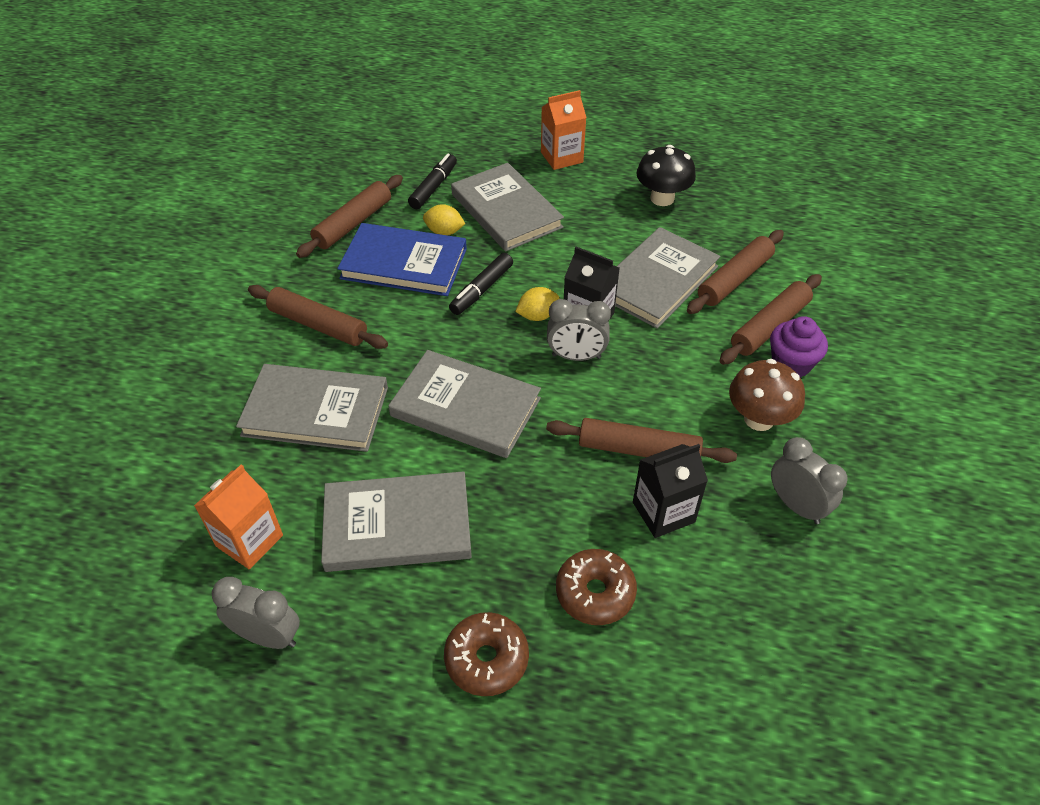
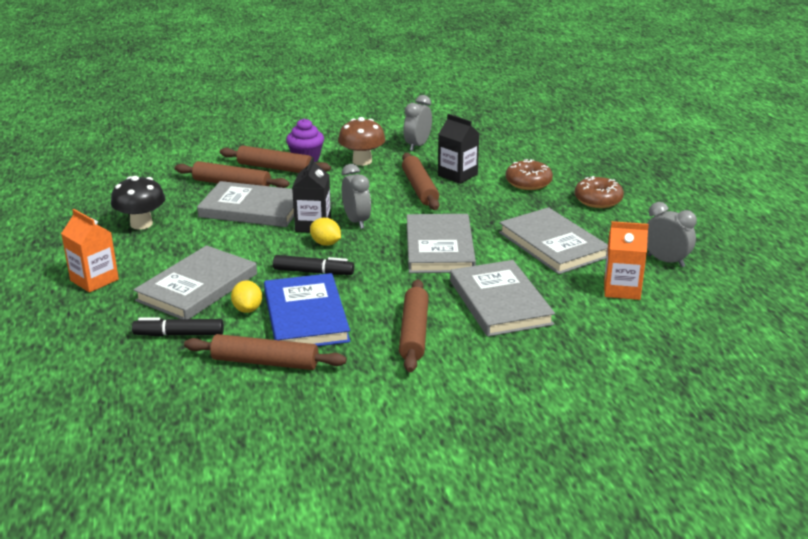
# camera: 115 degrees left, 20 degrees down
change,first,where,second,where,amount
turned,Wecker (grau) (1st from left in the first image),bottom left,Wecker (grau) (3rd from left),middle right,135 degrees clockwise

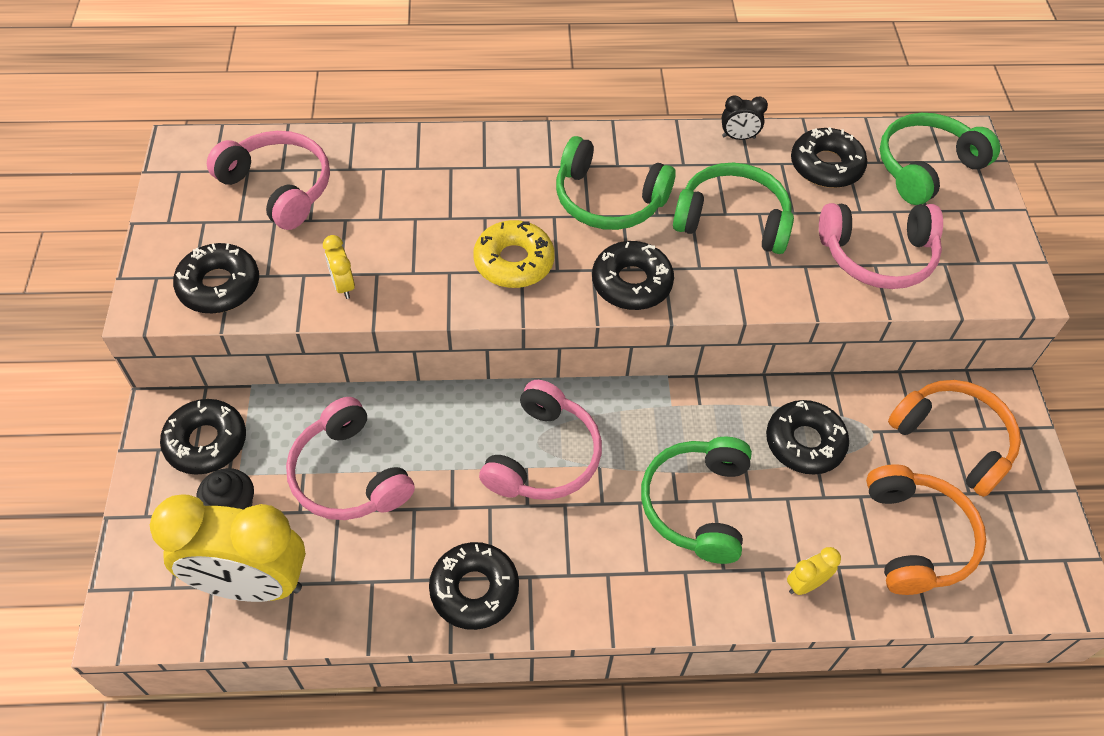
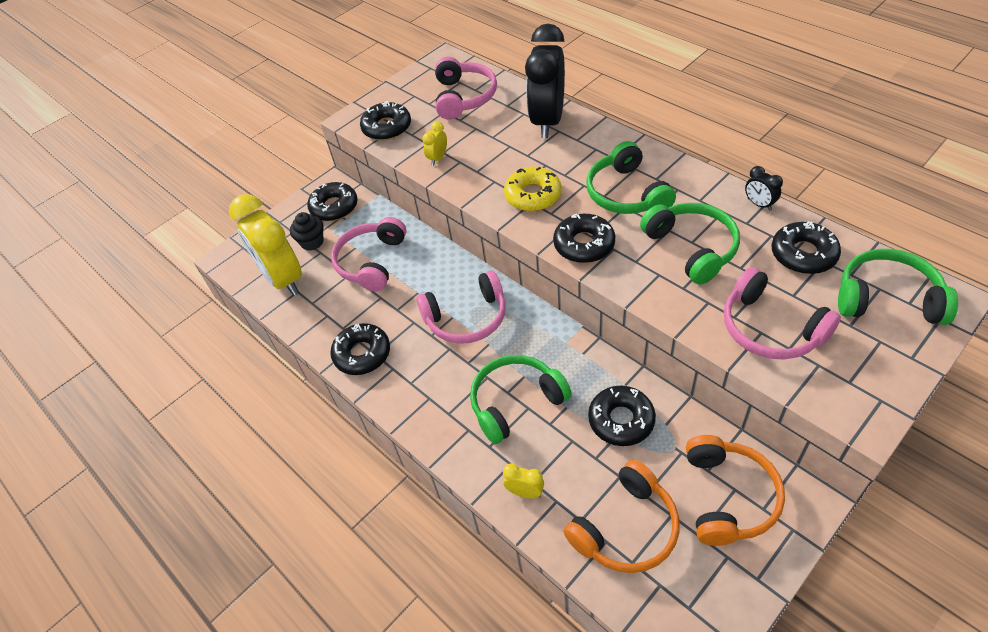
# camera: 55 degrees right, 5 degrees down
change,first,where,second,where,amount
added,,,Wecker (schwarz) (1st from left),top centre,

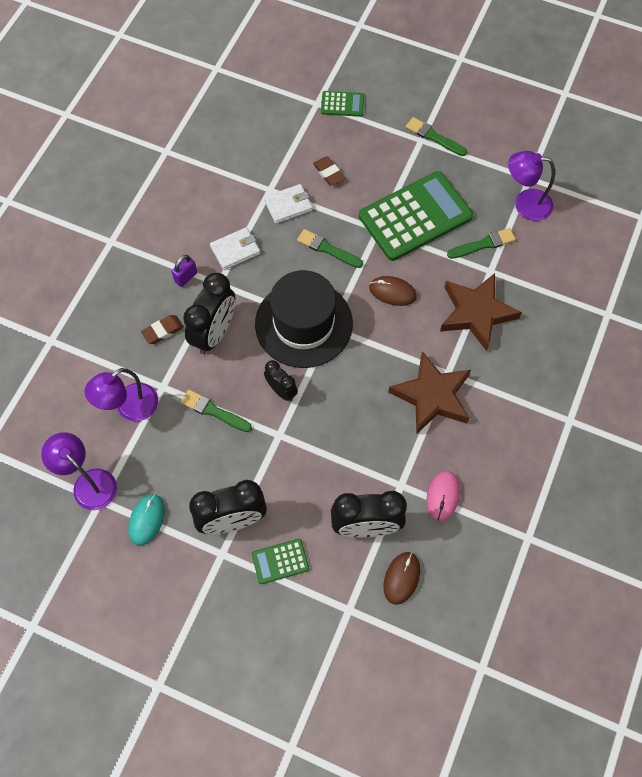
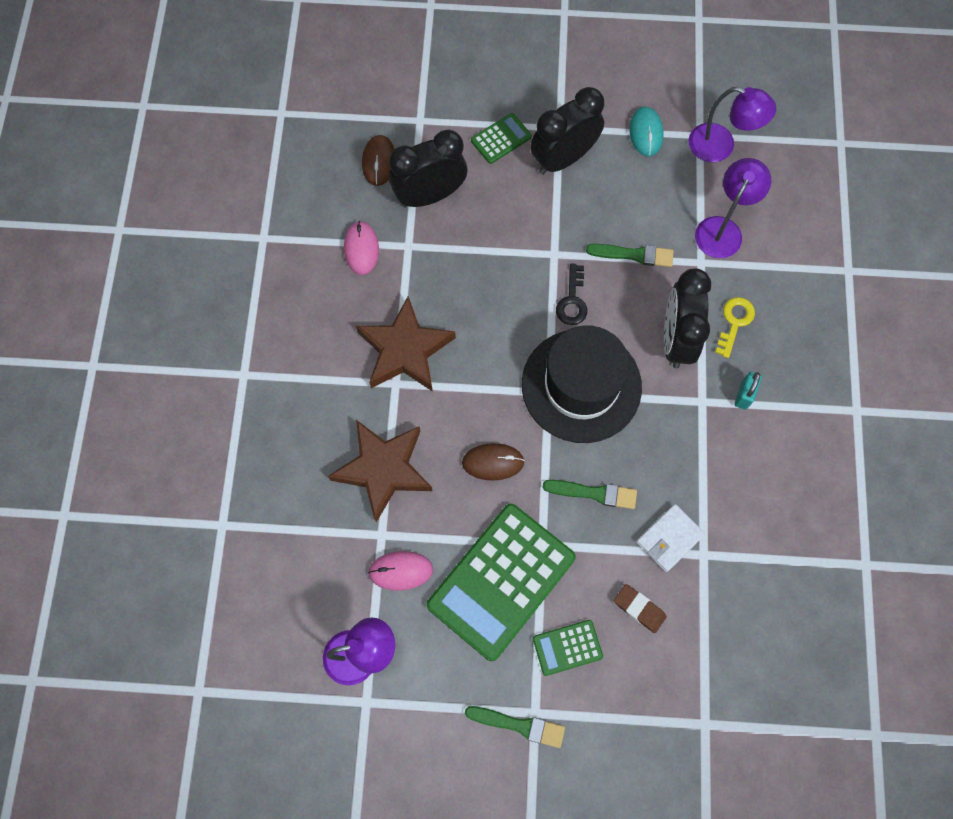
# camera: 160 degrees right, 5 degrees up
change,first,where,second,where,amount
removed,Geldbörse (weiß) (1st from left),top centre,,,
moved,Taschenrechner (grün) (2nd from left in the first image),top centre,Taschenrechner (grün) (3rd from left),bottom centre,
replaced,Radiergummi (braun) (1st from left),middle left,Schlüssel (gelb),middle right,
replaced,Wecker (schwarz) (3rd from left),centre,Schlüssel (schwarz),centre,
replaced,Pinsel (grün) (4th from left),top right,Computermaus (rosa) (2nd from left),bottom centre,
recoloured,Vorhängeschloss (lila),middle left,Vorhängeschloss (türkis),middle right,

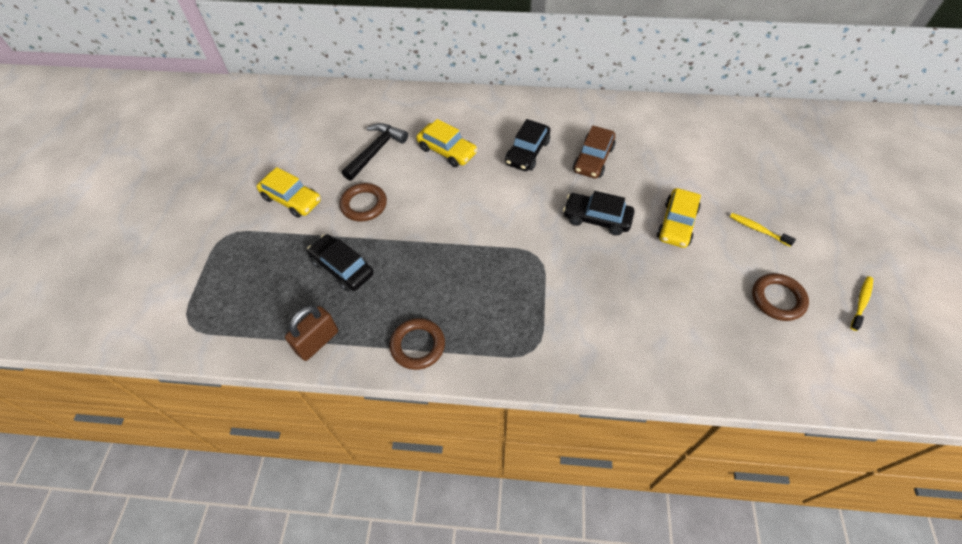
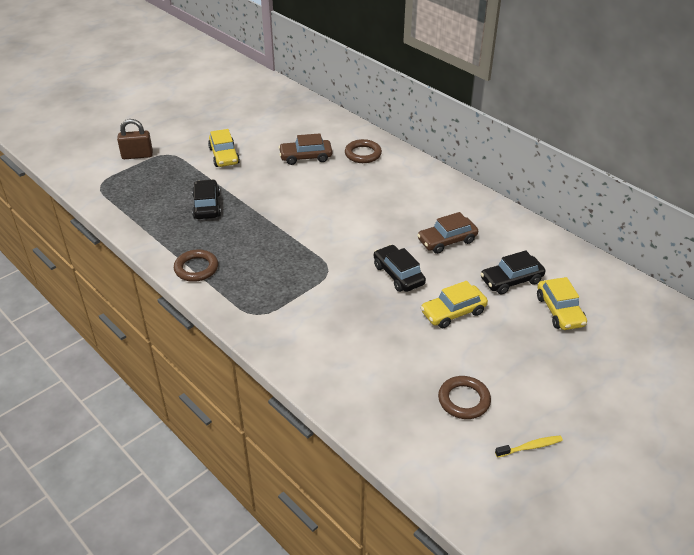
# camera: 40 degrees right, 15 degrees down
change,first,where,second,where,amount
removed,Zahnbürste (gelb) (1st from left),middle right,,,
moved,Vorhängeschloss (braun),middle left,,top left,
moved,Ring (braun) (1st from left in the first image),centre,Ring (braun) (2nd from left),top centre,
moved,Auto (gelb) (2nd from left in the first image),top centre,Auto (gelb) (3rd from left),middle right,
moved,Auto (schwarz) (2nd from left in the first image),top centre,Auto (schwarz) (3rd from left),middle right,
replaced,Hammer (schwarz),top centre,Auto (braun) (1st from left),top centre,

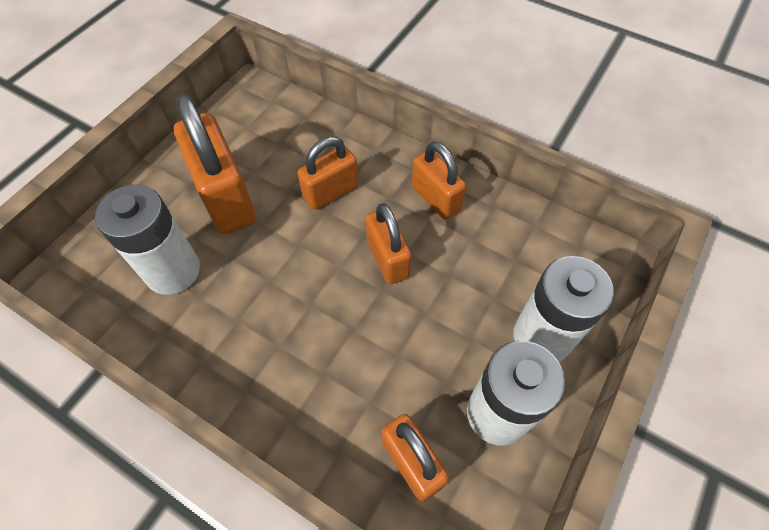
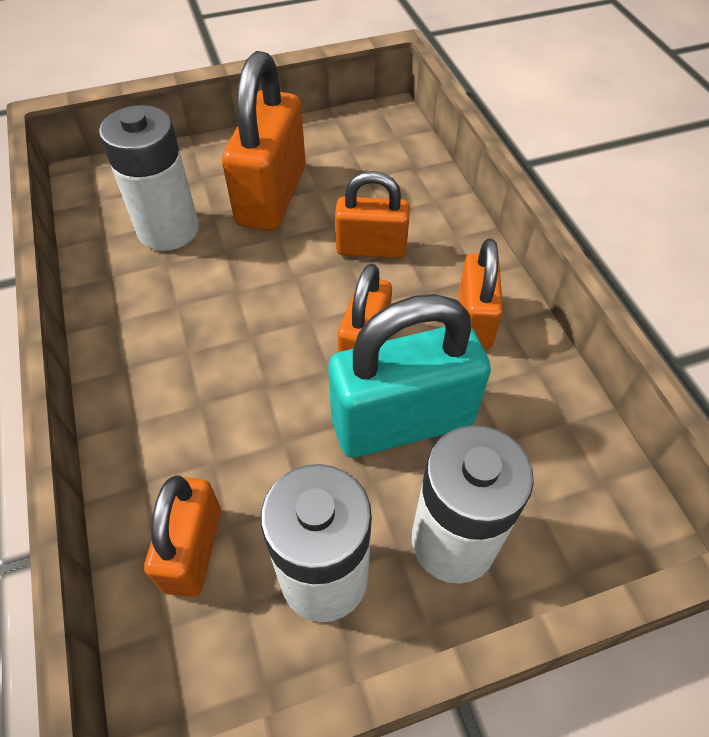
# camera: 40 degrees right, 5 degrees down
change,first,where,second,where,amount
added,,,Vorhängeschloss (türkis),centre,

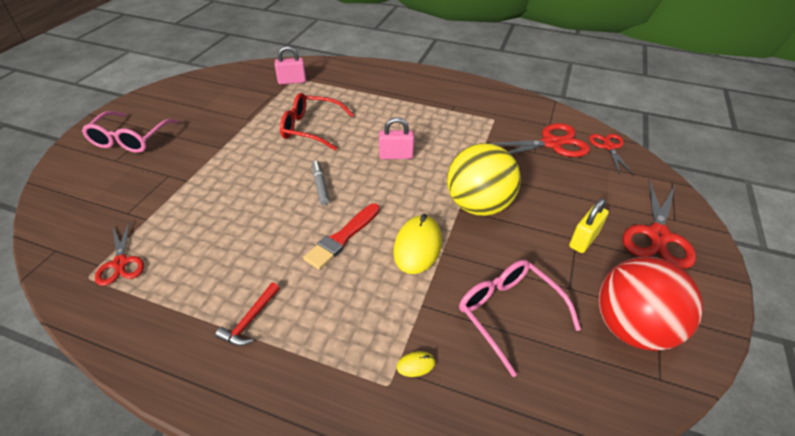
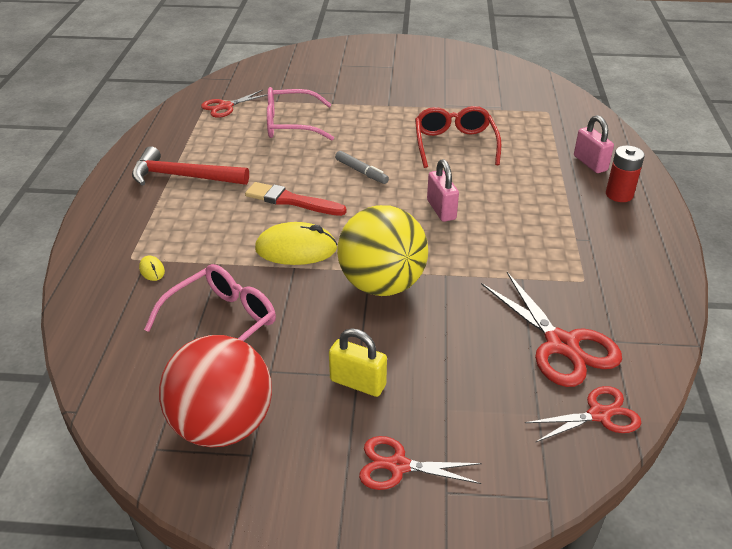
# camera: 75 degrees right, 5 degrees down
change,first,where,second,where,amount
added,,,Batterie (rot),top right,
moved,Brille (rosa) (1st from left in the first image),top left,Brille (rosa) (2nd from left),top centre,
moved,Vorhängeschloss (rosa) (1st from left in the first image),top centre,Vorhängeschloss (rosa) (2nd from left),top right,
turned,Filzstift (grau),centre,,top centre,75 degrees clockwise
resized,Hammer (rot),bottom left,,top left,x1.83
resized,Schere (rot) (4th from left in the first image),middle right,Schere (rot) (2nd from left),bottom centre,x0.62

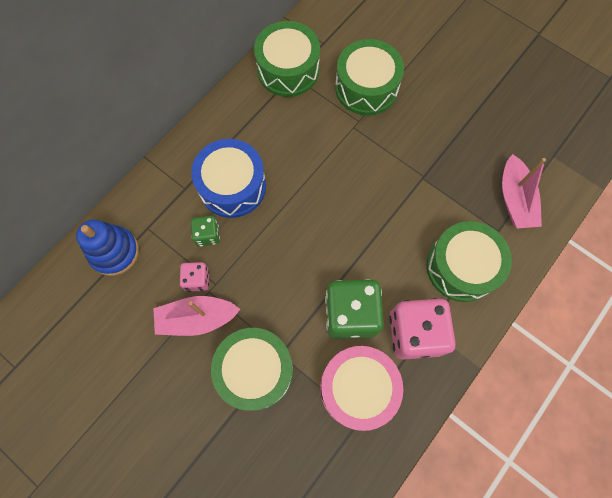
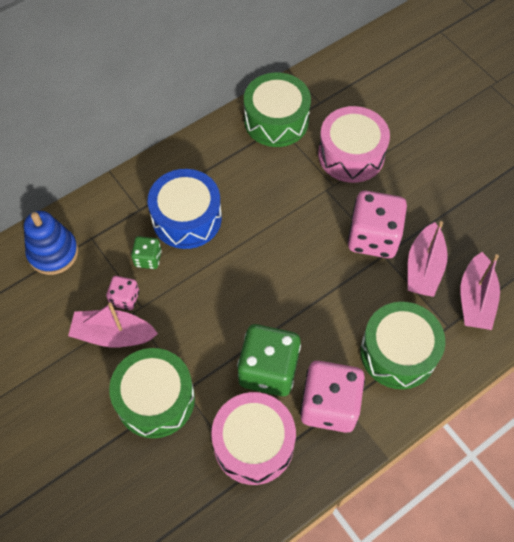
# camera: 15 degrees right, 10 degrees down
change,first,where,second,where,amount
added,,,Spielwürfel (rosa) (3rd from left),middle right,
added,,,Boot (rosa) (2nd from left),middle right,
recoloured,Trommel (grün) (3rd from left),top centre,Trommel (rosa) (2nd from left),top right,

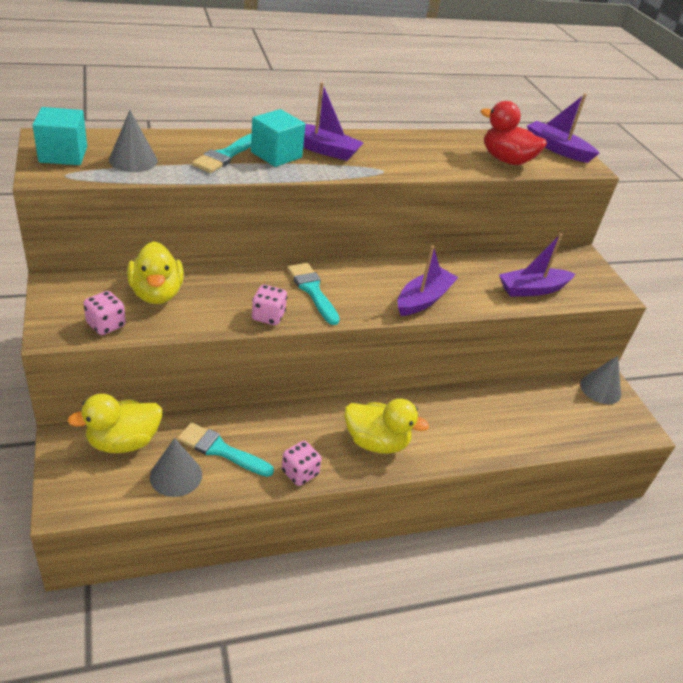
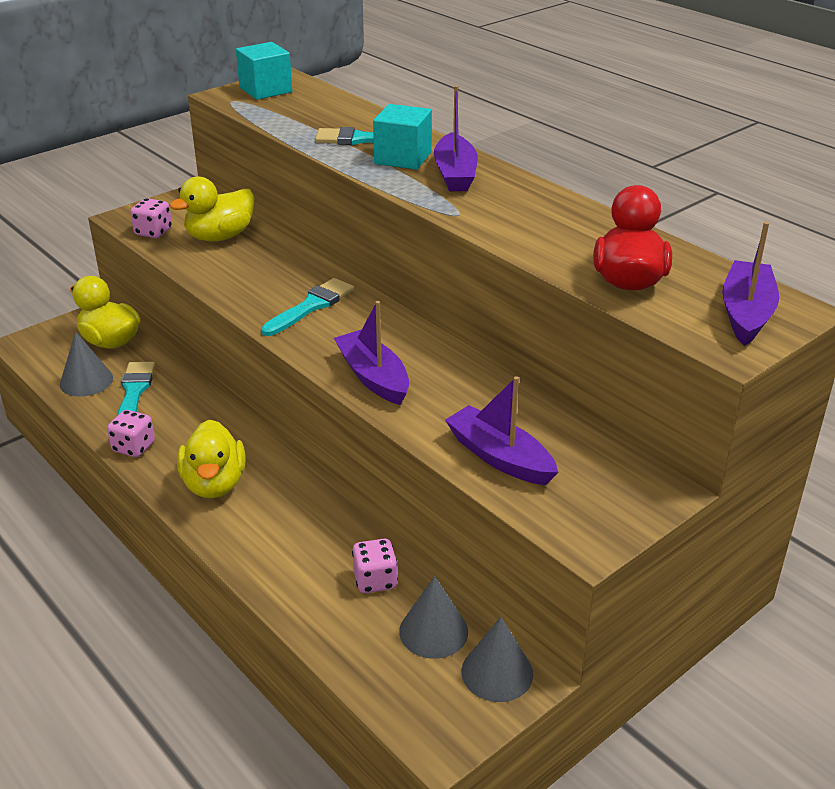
# camera: 70 degrees right, 5 degrees down
change,first,where,second,where,amount
moved,Kegel (grau) (1st from left in the first image),top left,Kegel (grau) (2nd from left),bottom centre,
moved,Spielwürfel (rosa) (2nd from left in the first image),centre,Spielwürfel (rosa) (3rd from left),bottom centre,
turned,Boot (lila) (2nd from left in the first image),centre,Boot (lila) (1st from left),centre,135 degrees counterclockwise

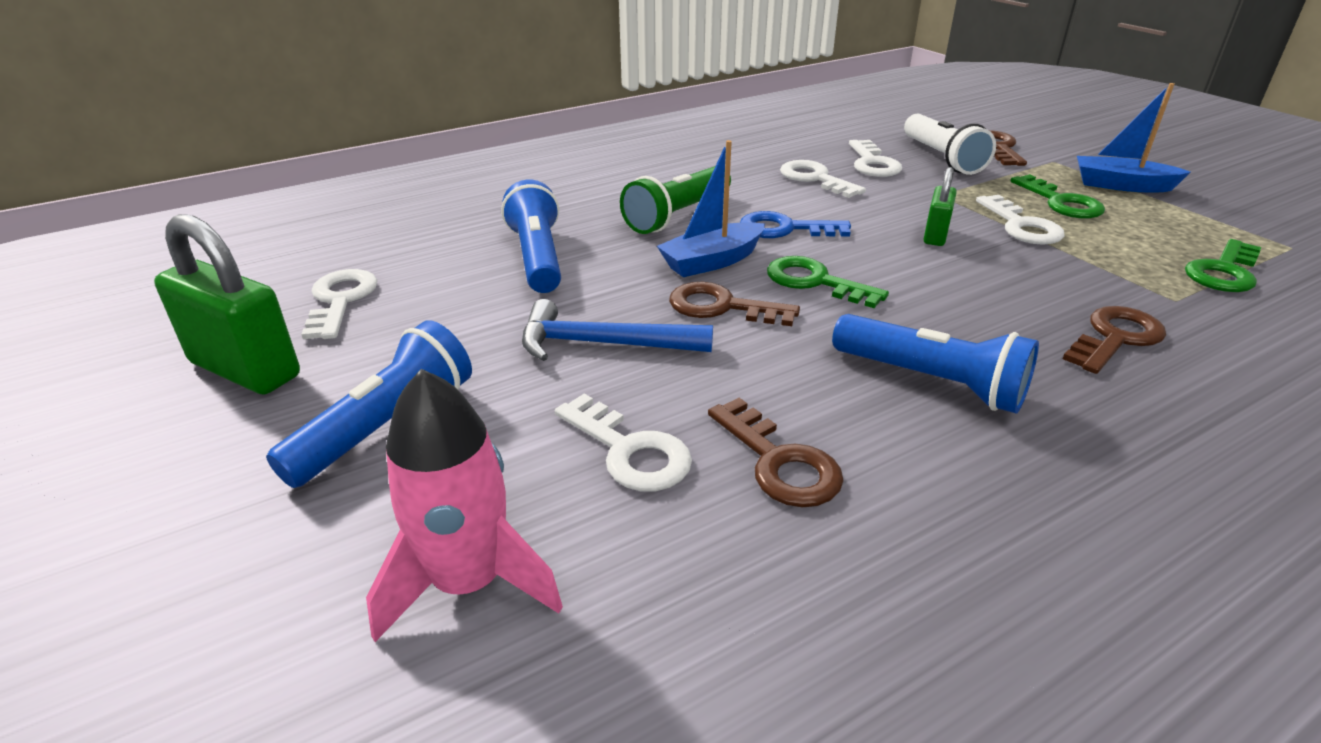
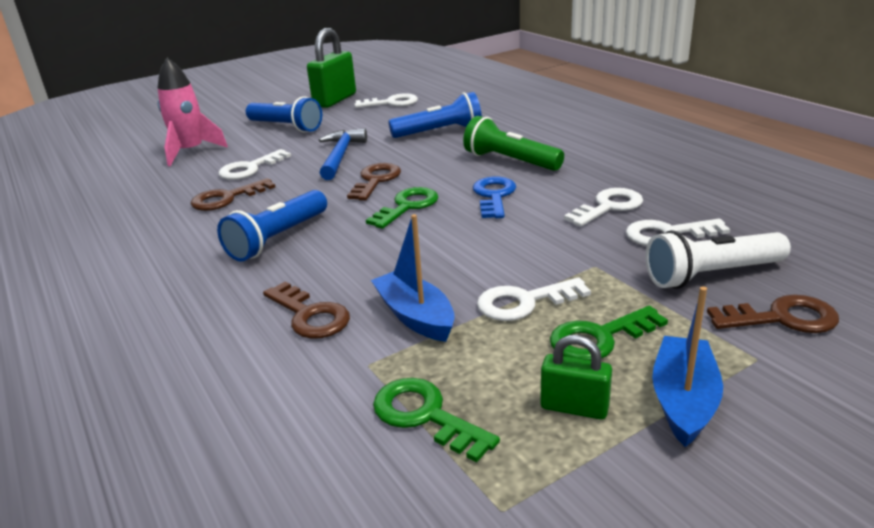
# camera: 90 degrees right, 5 degrees down
change,first,where,second,where,amount
moved,Boot (blau) (1st from left),top centre,,centre,
moved,Vorhängeschloss (grün) (2nd from left),top right,,bottom centre,

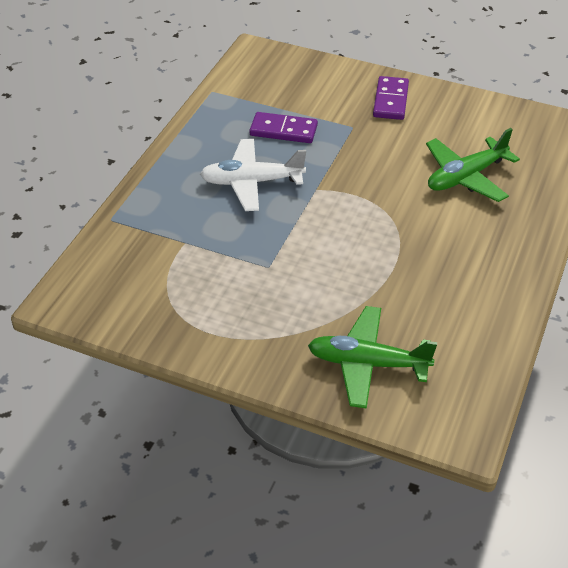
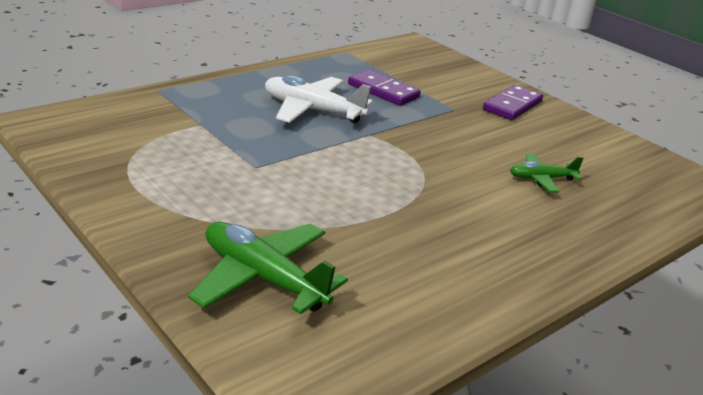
# camera: 25 degrees right, 15 degrees down
change,first,where,second,where,amount
resized,Flugzeug (grün) (2nd from left),top right,,middle right,x0.57

